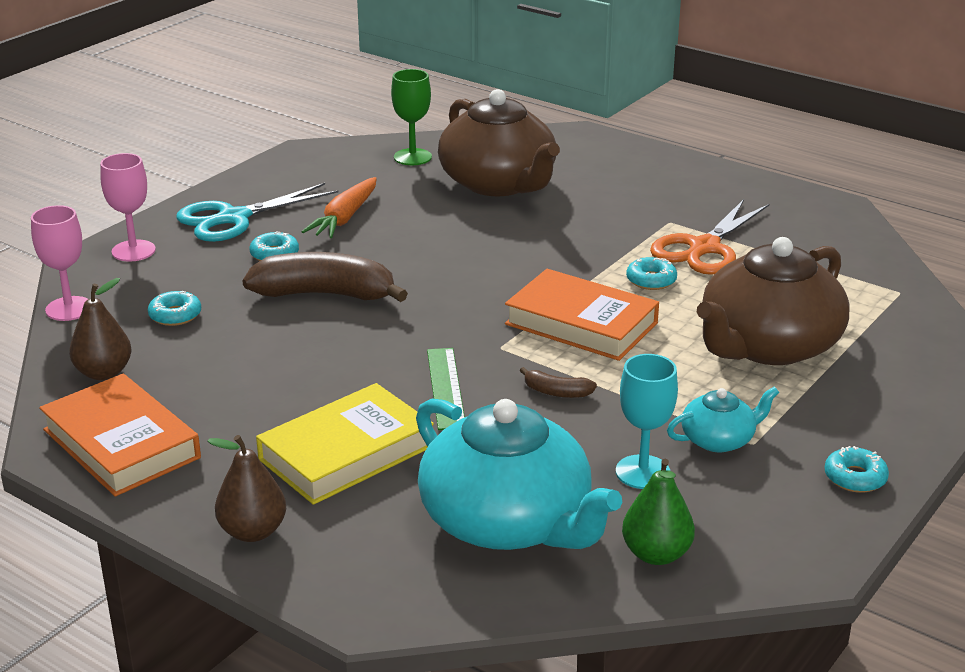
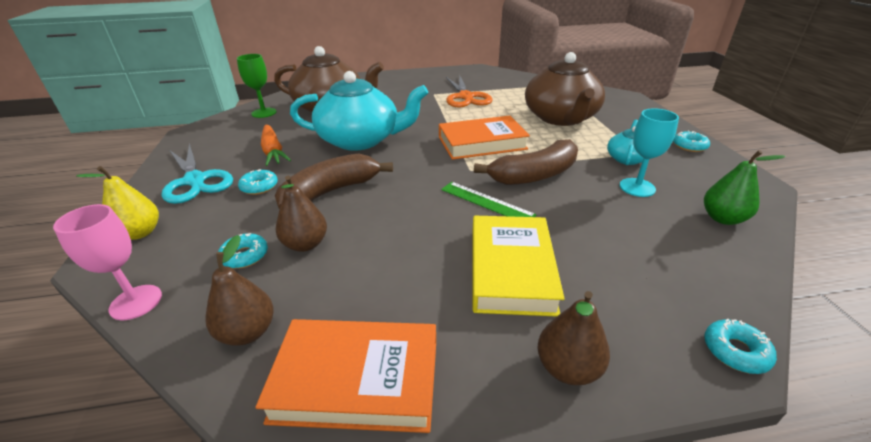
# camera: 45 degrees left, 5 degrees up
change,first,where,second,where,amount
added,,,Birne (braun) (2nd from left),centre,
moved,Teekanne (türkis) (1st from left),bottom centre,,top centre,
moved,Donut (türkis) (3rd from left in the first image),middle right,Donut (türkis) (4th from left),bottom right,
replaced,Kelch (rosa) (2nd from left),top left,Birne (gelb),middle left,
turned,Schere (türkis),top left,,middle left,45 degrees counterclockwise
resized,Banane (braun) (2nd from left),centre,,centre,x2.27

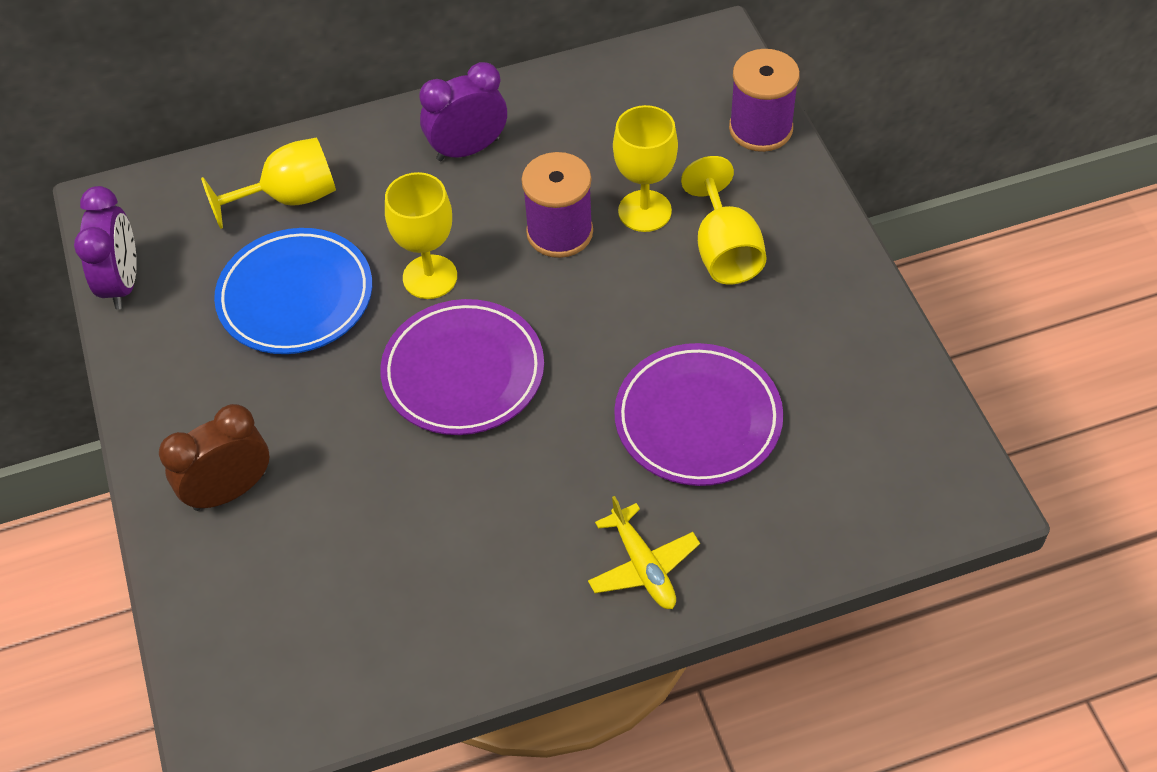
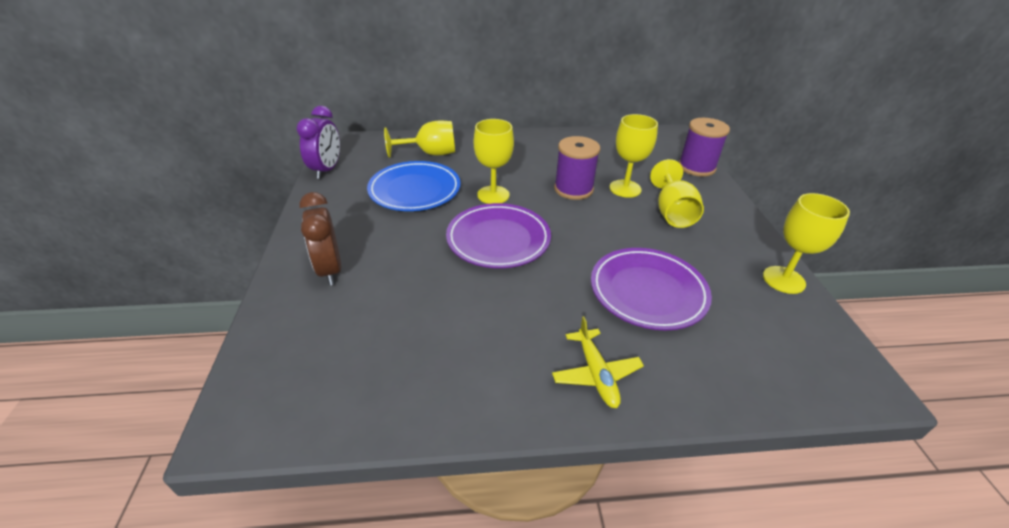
# camera: 10 degrees right, 15 degrees down
change,first,where,second,where,amount
removed,Wecker (lila) (2nd from left),top centre,,,
added,,,Kelch (gelb) (5th from left),middle right,
turned,Wecker (braun),middle left,,middle left,90 degrees counterclockwise

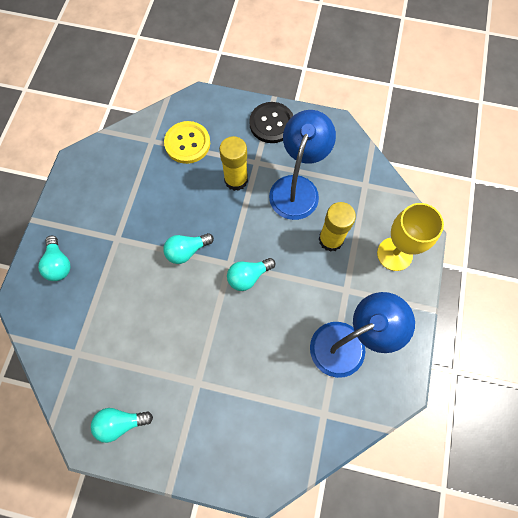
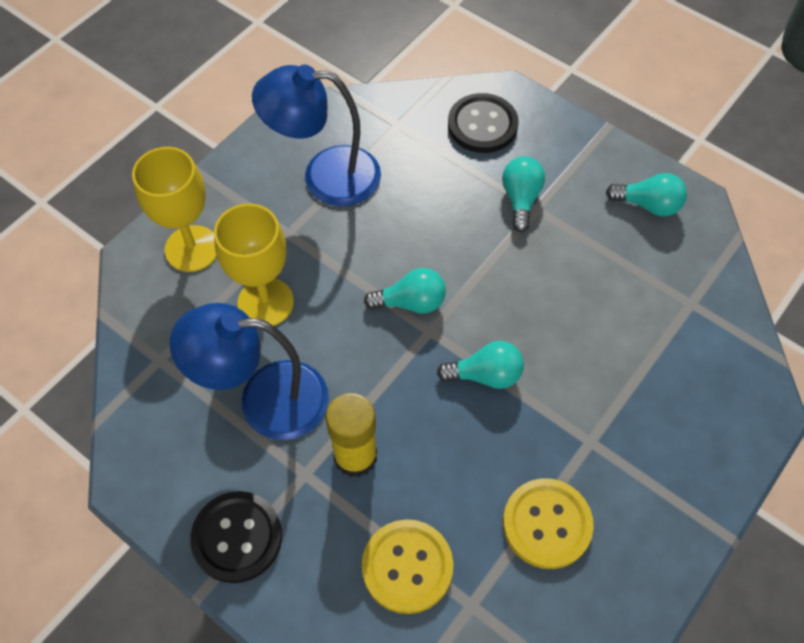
# camera: 155 degrees left, 10 degrees down
change,first,where,second,where,amount
added,,,Knopf (schwarz) (2nd from left),top centre,
added,,,Knopf (gelb) (2nd from left),bottom right,
moved,Glühbirne (türkis) (1st from left in the first image),middle left,Glühbirne (türkis) (3rd from left),top centre,
replaced,Klebestift (gelb) (2nd from left),centre,Kelch (gelb) (2nd from left),middle left,
turned,Lampe (blau) (1st from left),top centre,,middle left,45 degrees clockwise

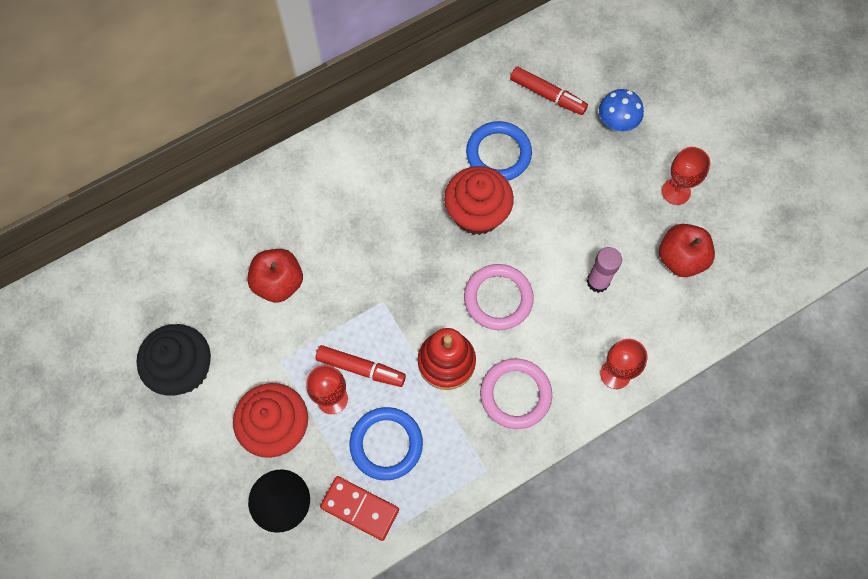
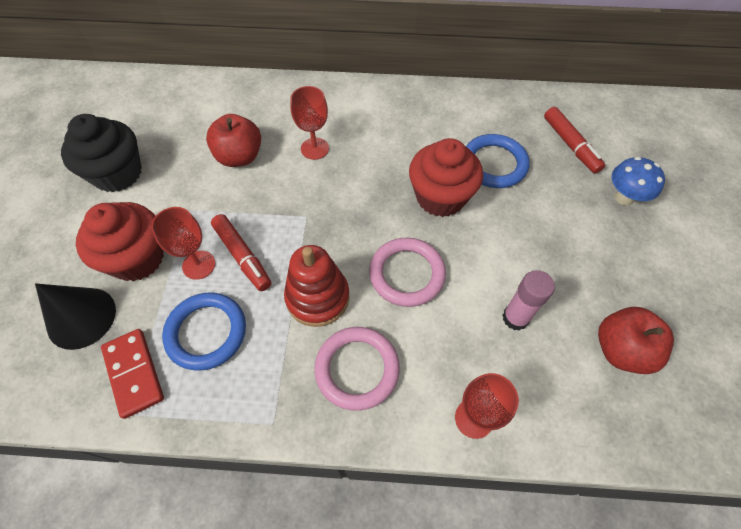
# camera: 35 degrees right, 10 degrees down
change,first,where,second,where,amount
moved,Kelch (rot) (3rd from left in the first image),top right,Kelch (rot) (2nd from left),top centre,

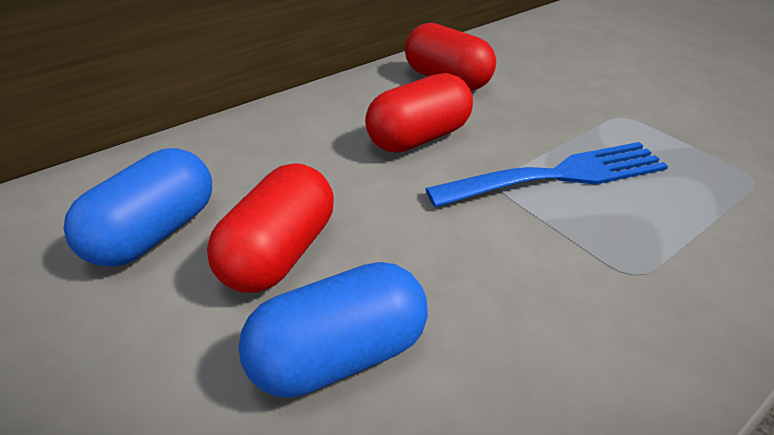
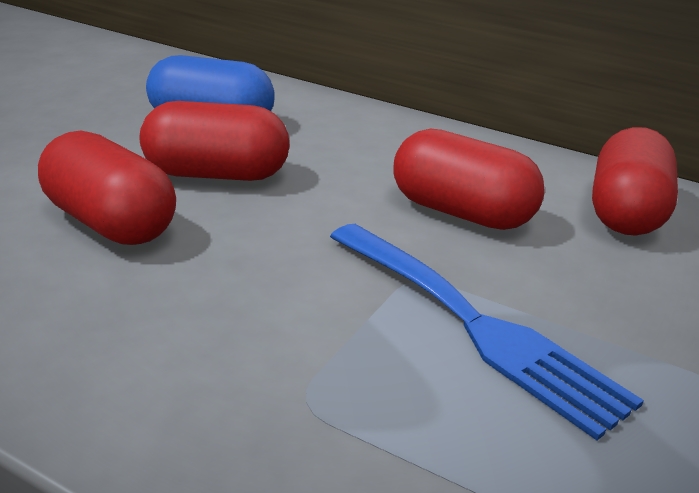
# camera: 65 degrees right, 10 degrees down
change,first,where,second,where,amount
recoloured,Kapsel (blau) (2nd from left),bottom centre,Kapsel (rot) (1st from left),middle left,

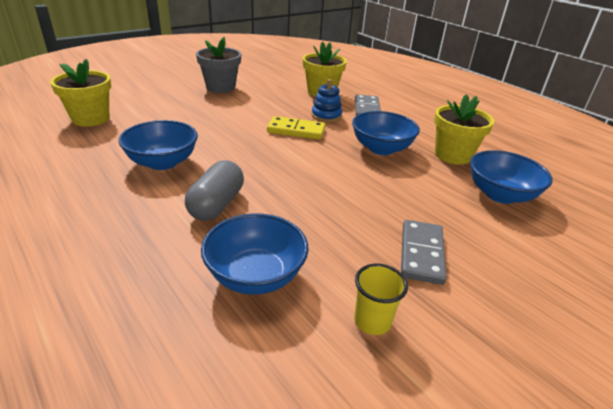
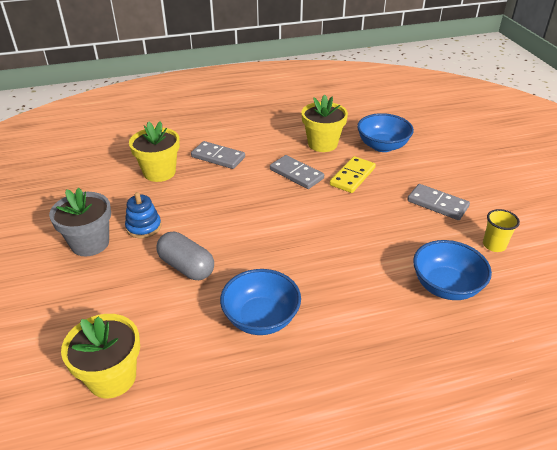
# camera: 65 degrees left, 5 degrees up
change,first,where,second,where,amount
moved,Kapsel (grau),centre,,middle left,
moved,Dominostein (gelb),top centre,,centre,
moved,Stapelspielzeug (blau),top centre,,middle left,
replaced,Schüssel (blau) (3rd from left),top centre,Dominostein (grau) (2nd from left),centre,

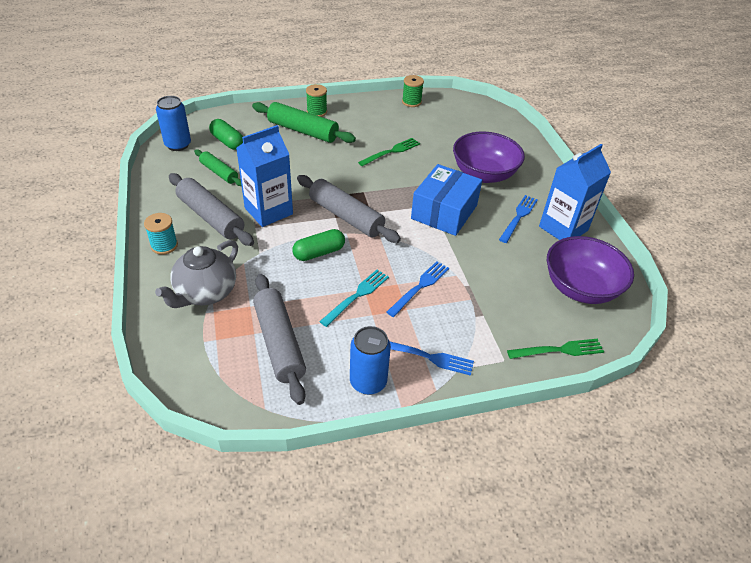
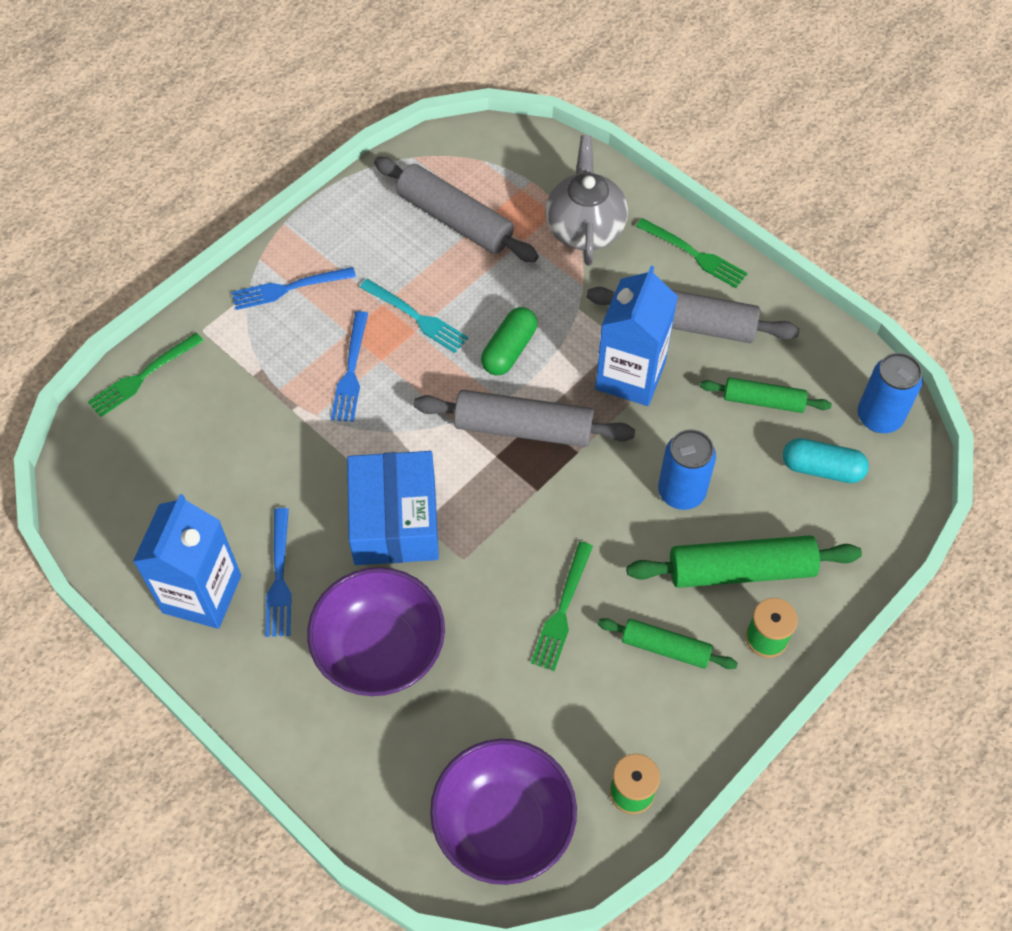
# camera: 150 degrees right, 15 degrees up
change,first,where,second,where,amount
added,,,Nudelholz (grün) (1st from left),bottom centre,
moved,Dose (blau) (2nd from left in the first image),centre,Dose (blau) (1st from left),middle right,
moved,Schüssel (lila) (2nd from left),middle right,,bottom centre,
replaced,Garnrolle (türkis),middle left,Gabel (grün) (3rd from left),top right,
recoloured,Kapsel (grün) (1st from left),top left,Kapsel (türkis),middle right,
turned,Gabel (türkis),centre,,centre,60 degrees counterclockwise

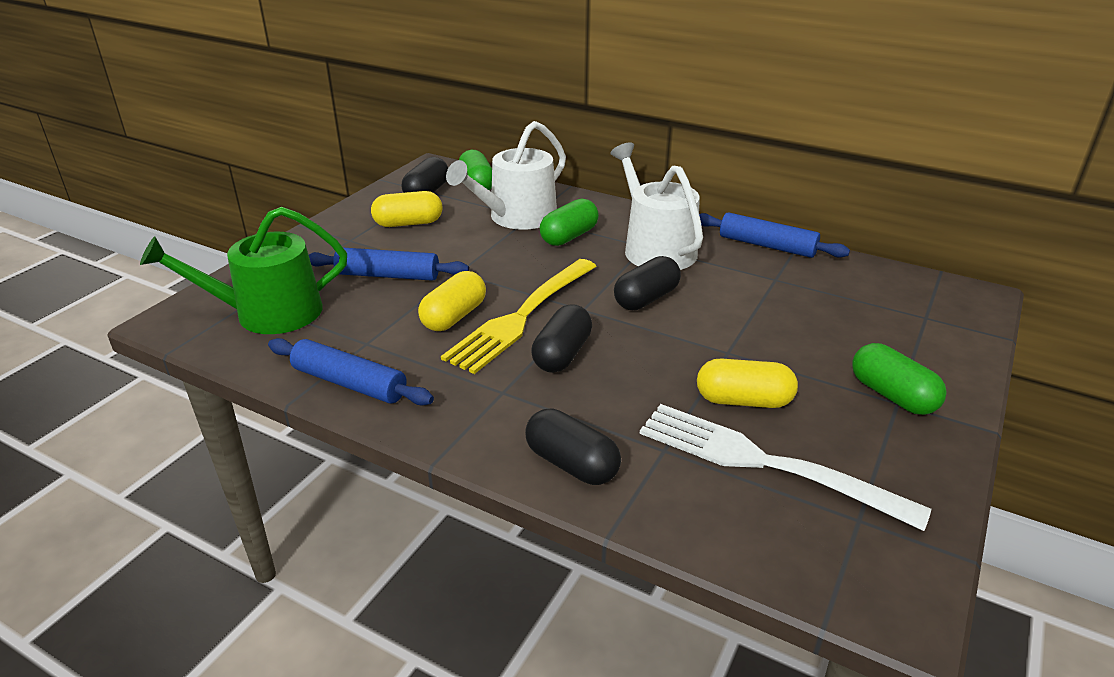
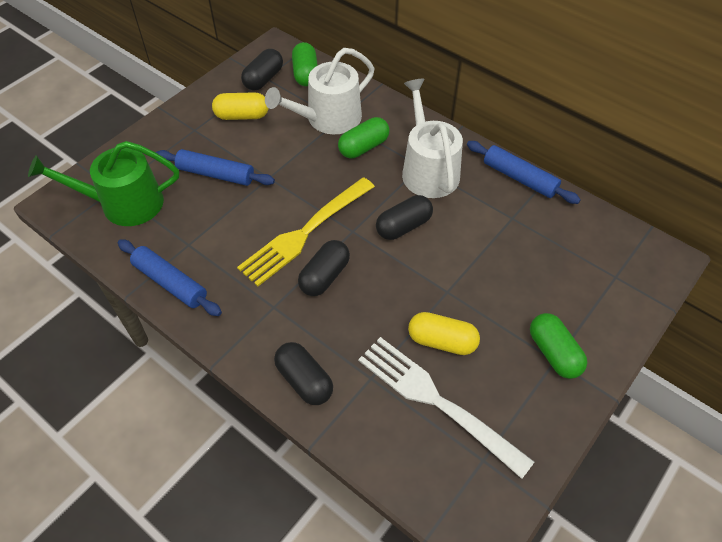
# camera: 10 degrees right, 20 degrees up
change,first,where,second,where,amount
removed,Kapsel (gelb) (2nd from left),centre,,,

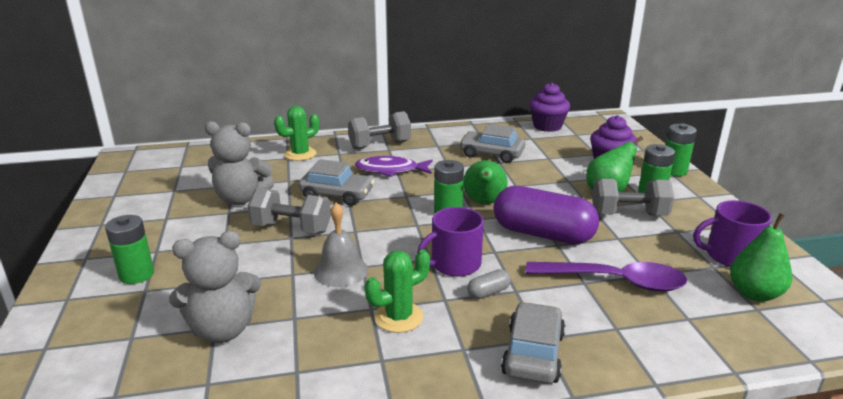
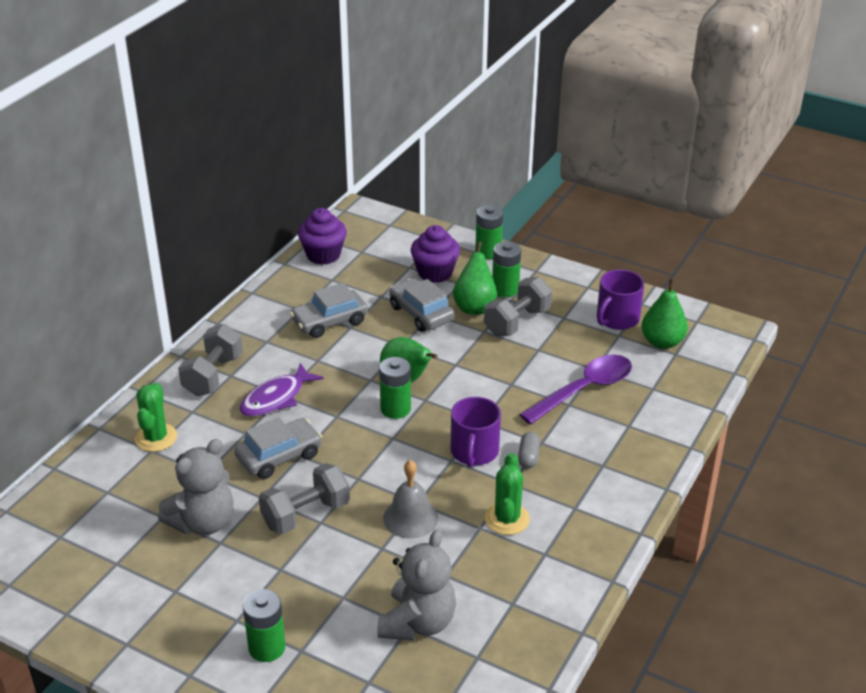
# camera: 50 degrees left, 10 degrees up
change,first,where,second,where,amount
removed,Kapsel (lila),centre,,,
moved,Auto (grau) (3rd from left),bottom centre,,centre,

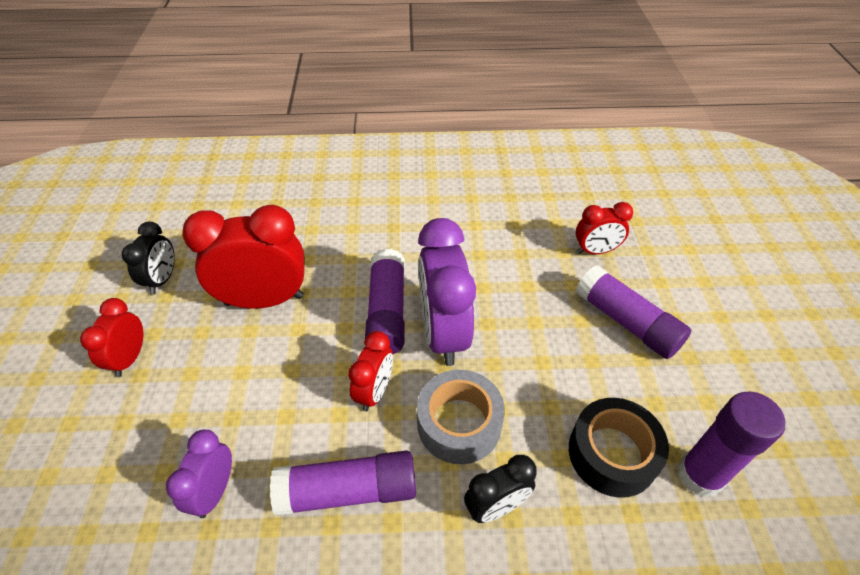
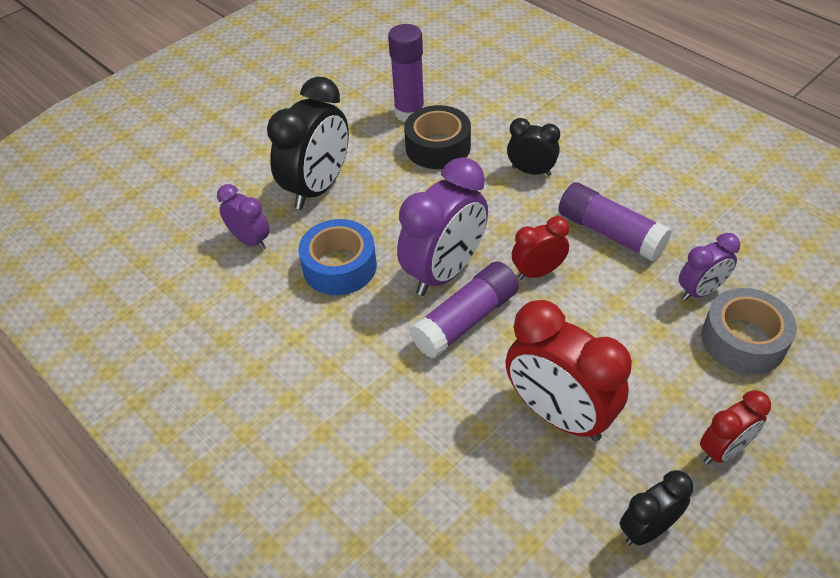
# camera: 130 degrees left, 0 degrees up
change,first,where,second,where,amount
added,,,Klebeband (blau),centre,
moved,Klebeband (grau),bottom centre,,middle right,
replaced,Klebestift (lila) (3rd from left),middle right,Wecker (schwarz) (1st from left),top centre,
recoloured,Wecker (rot) (4th from left),middle right,Wecker (lila) (1st from left),middle left,

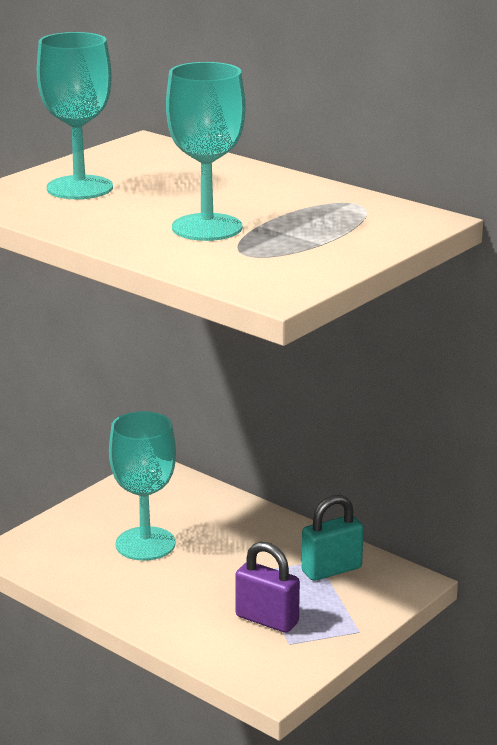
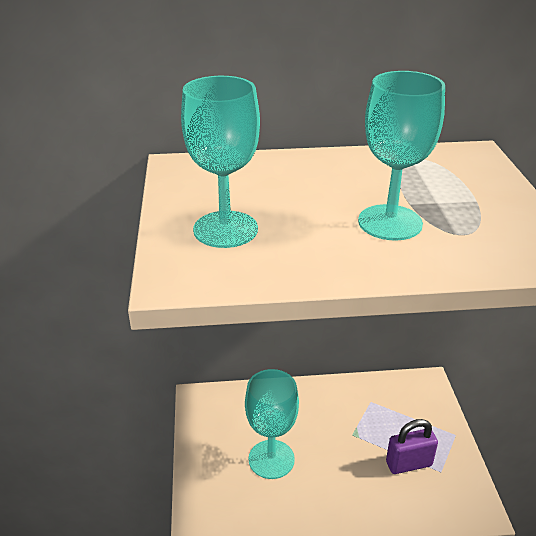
# camera: 45 degrees left, 10 degrees up
change,first,where,second,where,amount
removed,Vorhängeschloss (türkis),bottom right,,,

